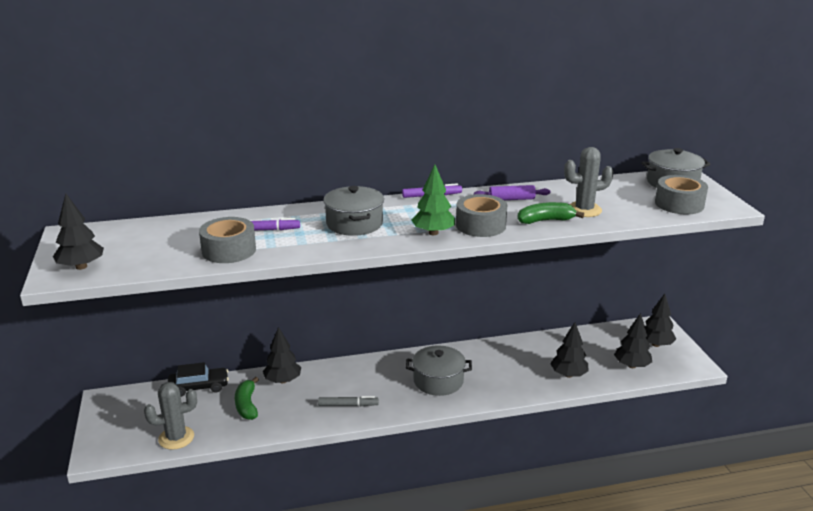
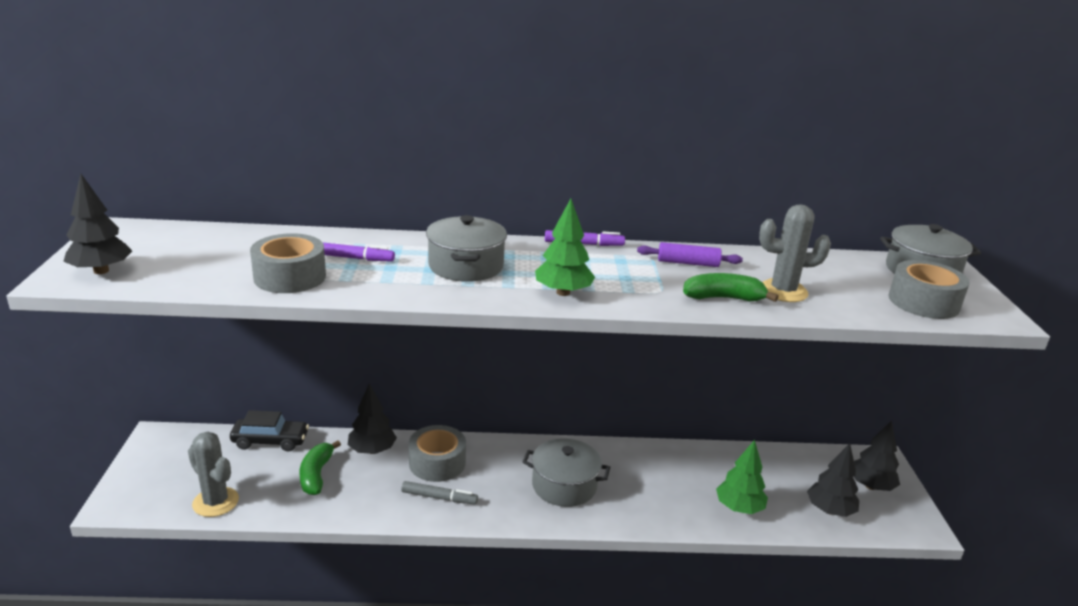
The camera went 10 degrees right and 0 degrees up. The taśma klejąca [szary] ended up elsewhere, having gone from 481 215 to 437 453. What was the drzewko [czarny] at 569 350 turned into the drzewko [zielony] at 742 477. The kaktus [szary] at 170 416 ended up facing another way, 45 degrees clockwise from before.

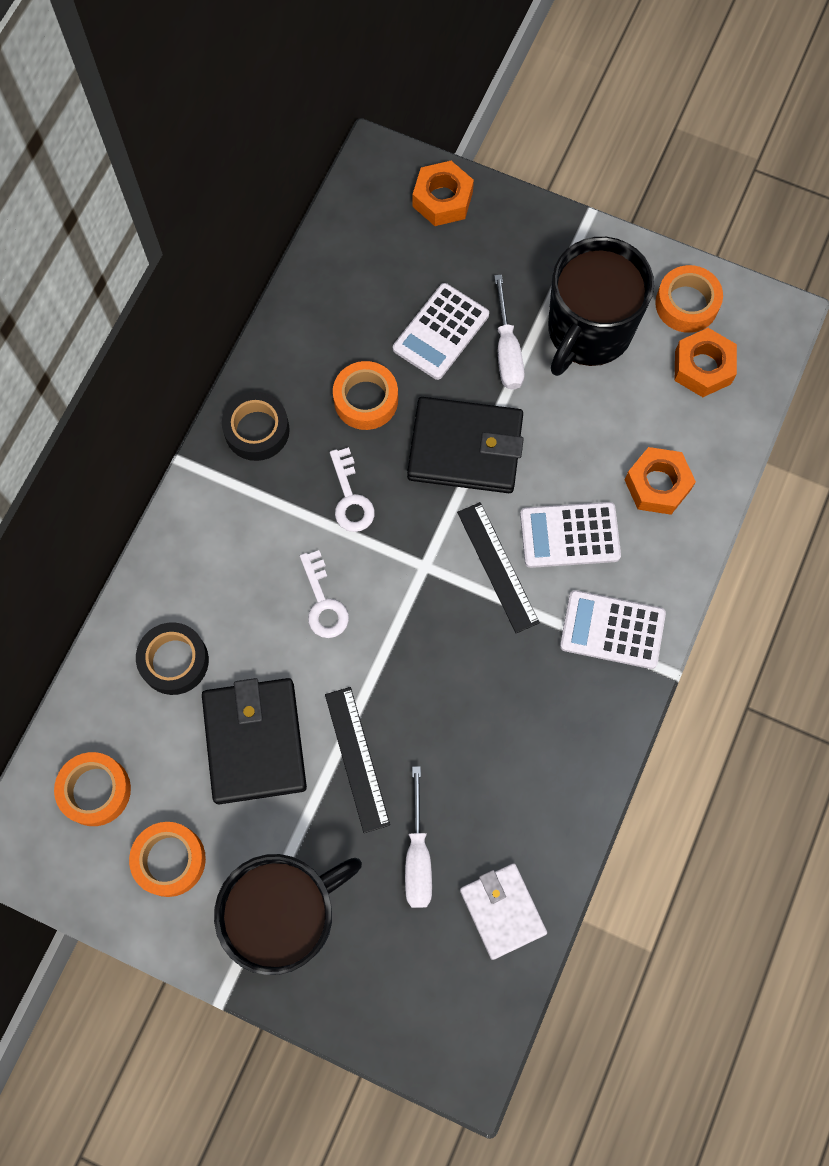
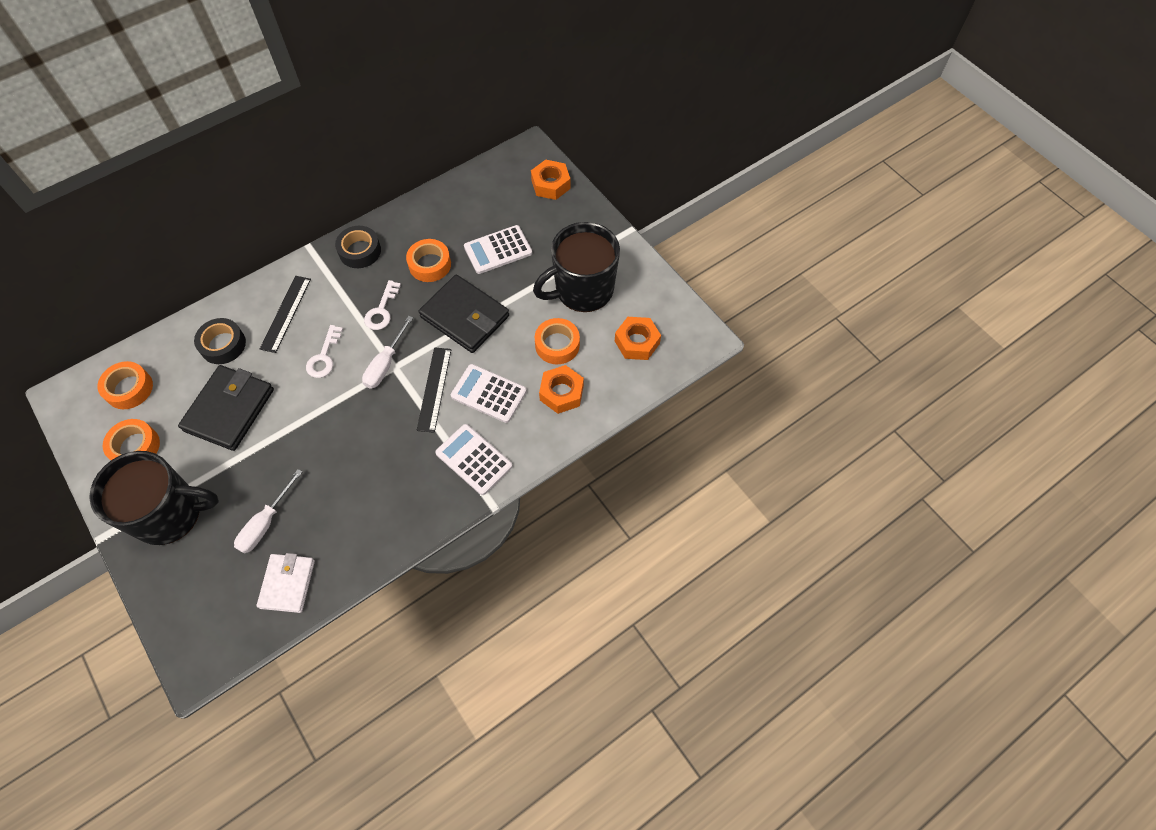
The camera went 30 degrees right and 10 degrees down. The linijka [czarny] ended up elsewhere, having gone from 357 760 to 285 314. The śrubokręt [biały] ended up elsewhere, having gone from 509 332 to 387 352. The taśma klejąca [pomarańczowy] ended up elsewhere, having gone from 689 299 to 557 341.

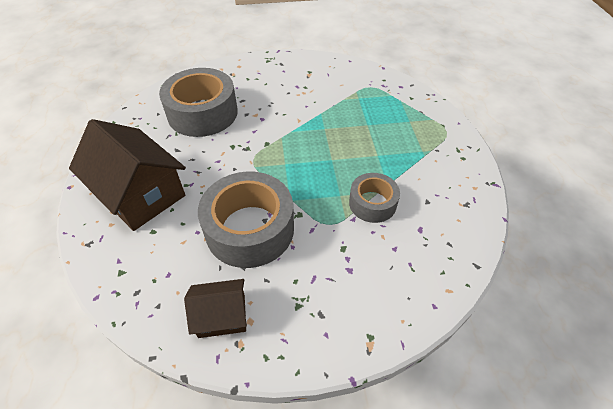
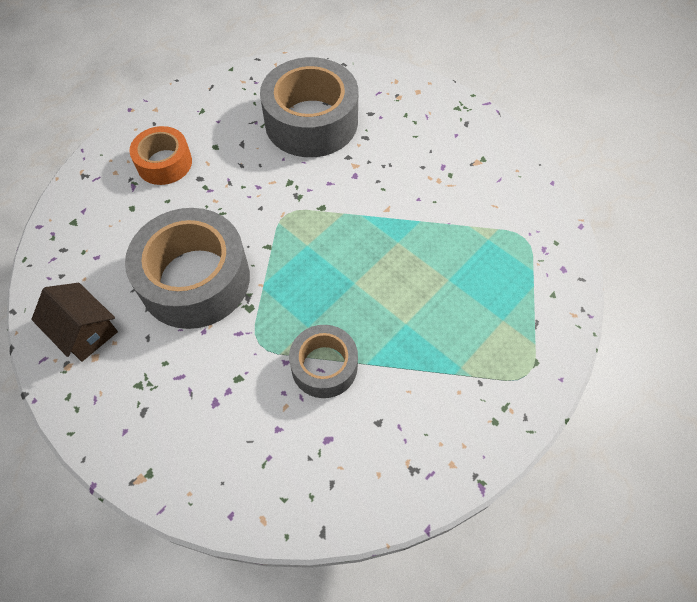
The camera went 50 degrees right and 10 degrees up. Where the domek [brązowy] stood at 127 175, the taśma klejąca [pomarańczowy] came to stand at 160 155.

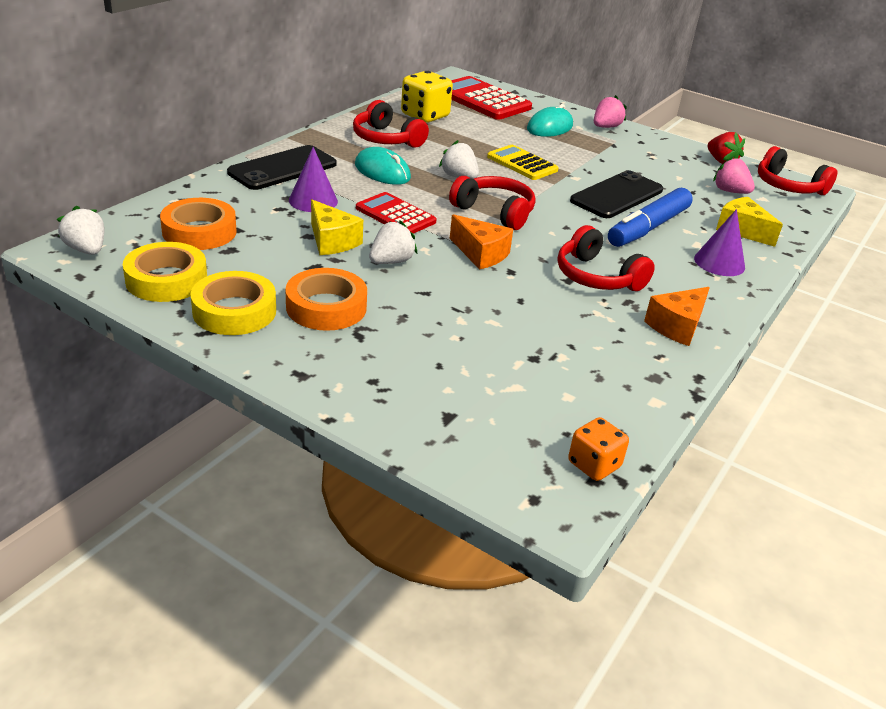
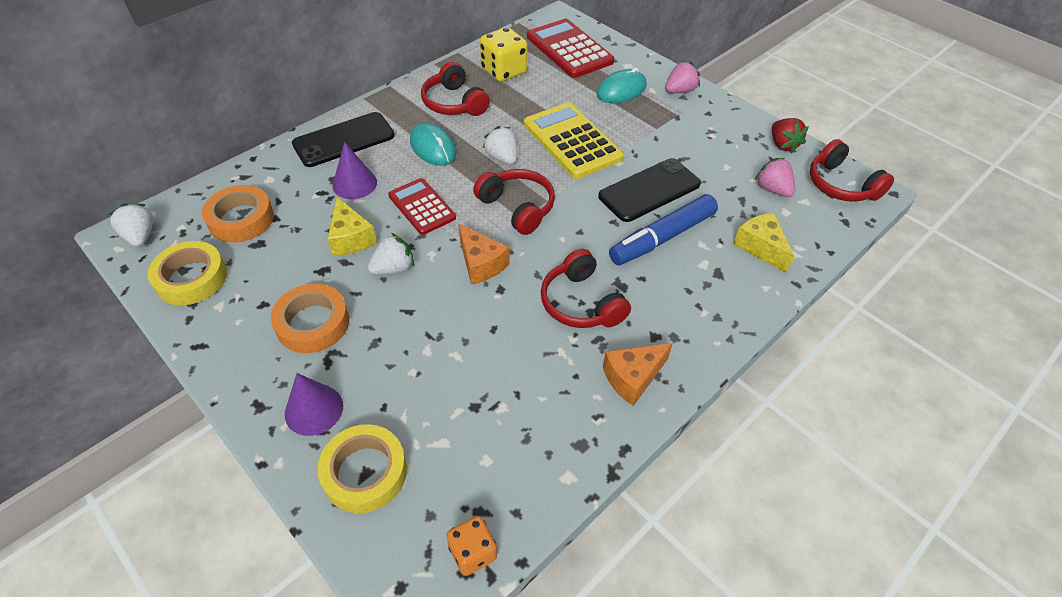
The camera went 15 degrees right and 15 degrees up. The taśma klejąca [żółty] ended up elsewhere, having gone from 233 303 to 362 468. The stożek [fioletowy] ended up elsewhere, having gone from 719 242 to 314 404. The size of the kalkulator [żółty] at 523 162 changed by a factor of 1.58.

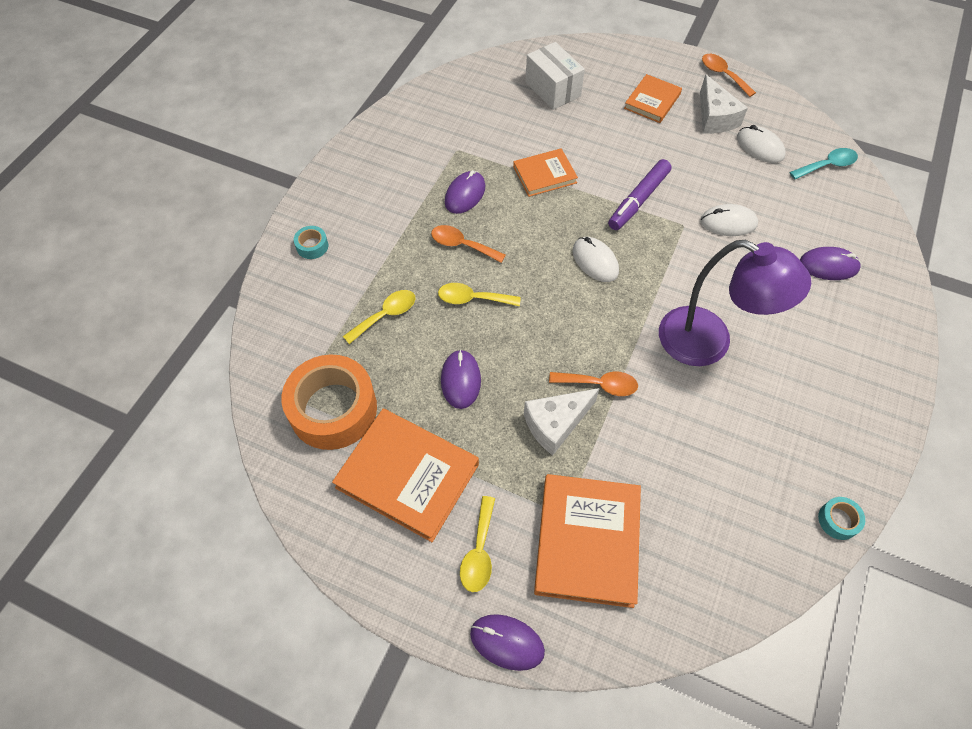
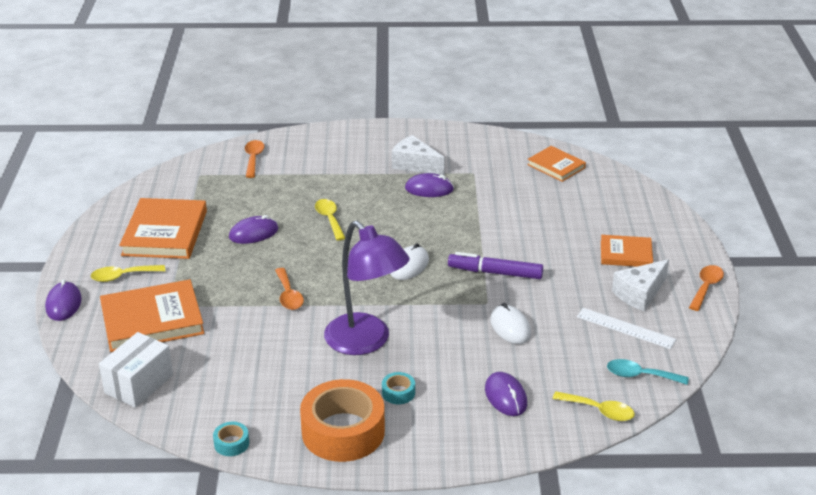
The camera went 65 degrees right and 25 degrees down. The taśma klejąca [pomarańczowy] ended up elsewhere, having gone from 329 402 to 342 420. The taśma klejąca [turkusowy] ended up elsewhere, having gone from 311 242 to 398 388. The łyżka [żółty] ended up elsewhere, having gone from 379 317 to 593 406. The łyżka [pomarańczowy] ended up elsewhere, having gone from 468 244 to 255 159. The książka [pomarańczowy] ended up elsewhere, having gone from 545 172 to 556 164. The ser [biały] ended up elsewhere, having gone from 562 421 to 418 155. The pudełko [biały] ended up elsewhere, having gone from 555 76 to 136 370. Where the myszka [biały] stood at 761 144, the linijka [biały] came to stand at 626 328. The lampka [fioletowy] at 735 303 ended up facing another way, 45 degrees counterclockwise from before. The łyżka [turkusowy] at 824 164 ended up facing another way, 150 degrees clockwise from before.

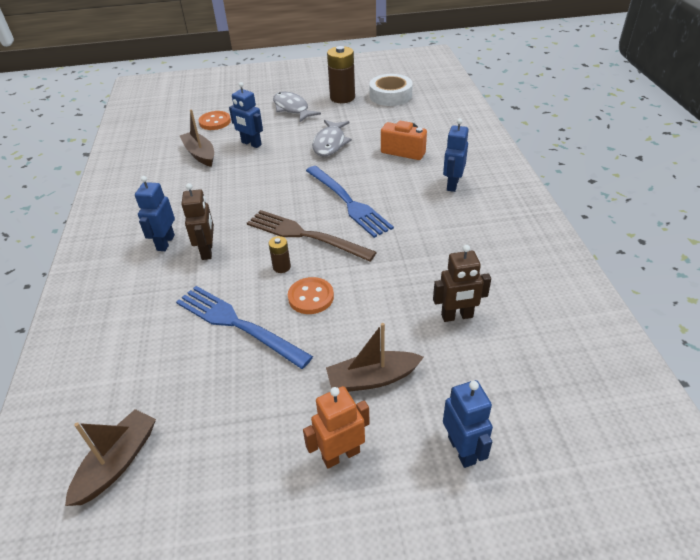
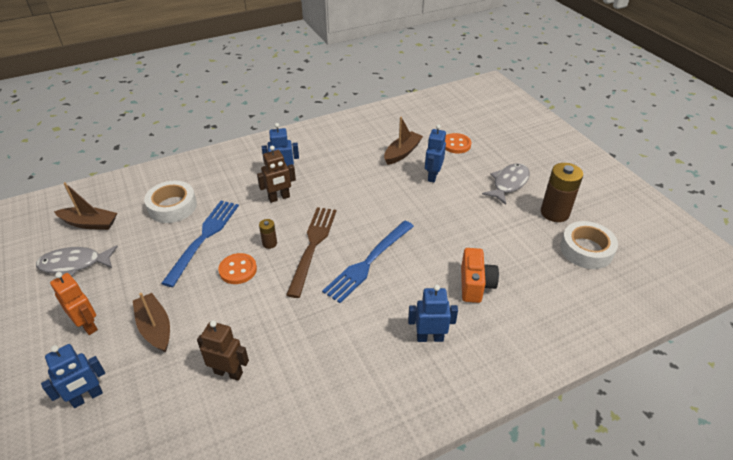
The camera went 70 degrees right and 0 degrees up. The second view gained the taśma klejąca [biały] at 170 202. The ryba [szary] ended up elsewhere, having gone from 332 138 to 77 260. The robot [brązowy] at 462 283 ended up facing another way, 135 degrees clockwise from before.

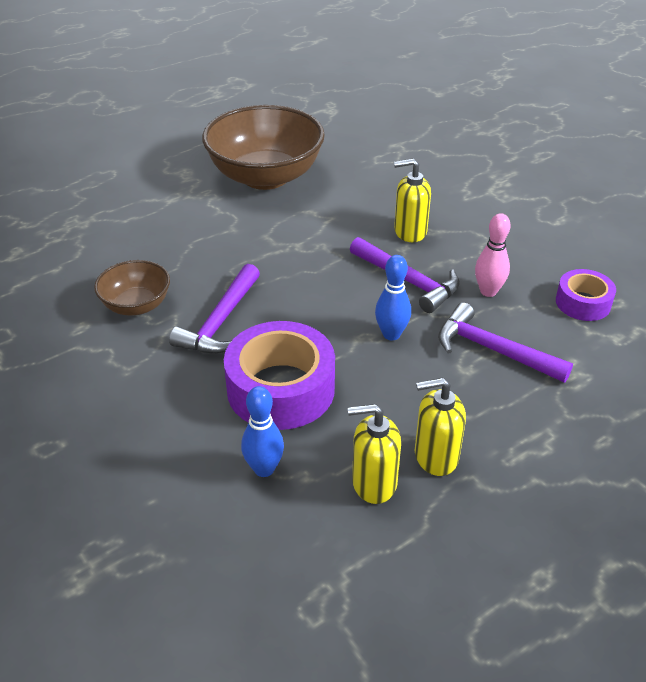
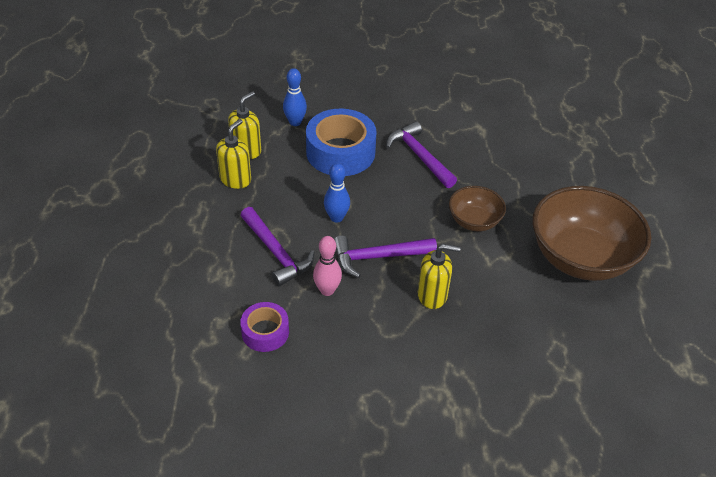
The camera went 125 degrees right and 5 degrees up. The miska [brązowy] ended up elsewhere, having gone from 132 288 to 477 208. What was the taśma klejąca [fioletowy] at 279 375 turned into the taśma klejąca [niebieski] at 341 142. The dozownik mydła [żółty] at 412 200 ended up facing another way, 60 degrees clockwise from before. The młotek [fioletowy] at 505 343 ended up facing another way, 75 degrees clockwise from before.

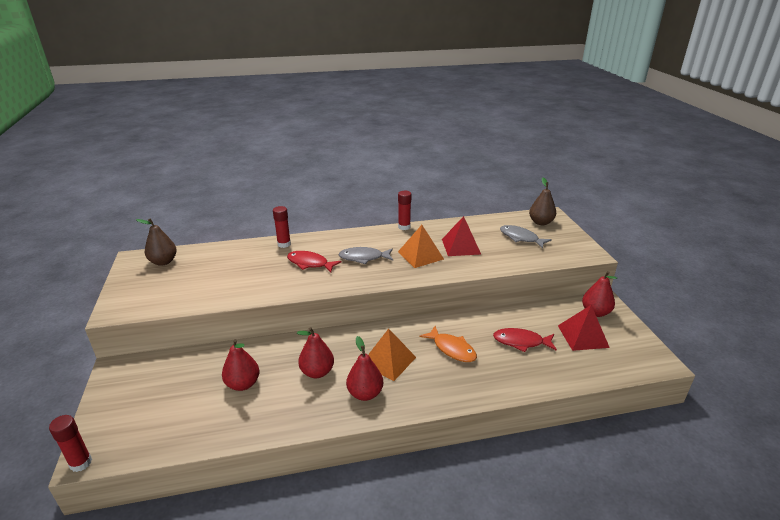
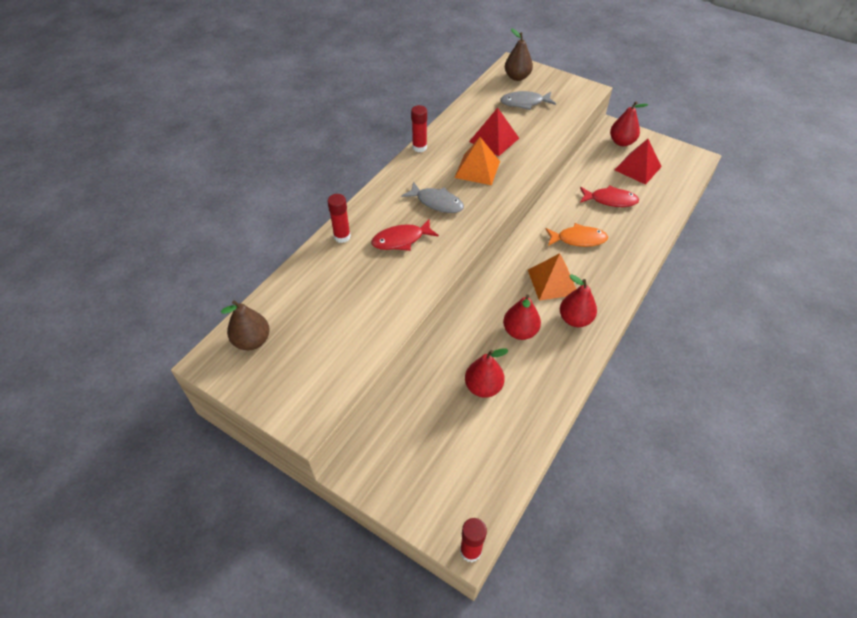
The camera went 45 degrees left and 20 degrees up. The ryba [szary] at 365 255 ended up facing another way, 105 degrees counterclockwise from before. The ryba [czerwony] at 525 340 ended up facing another way, 135 degrees counterclockwise from before.

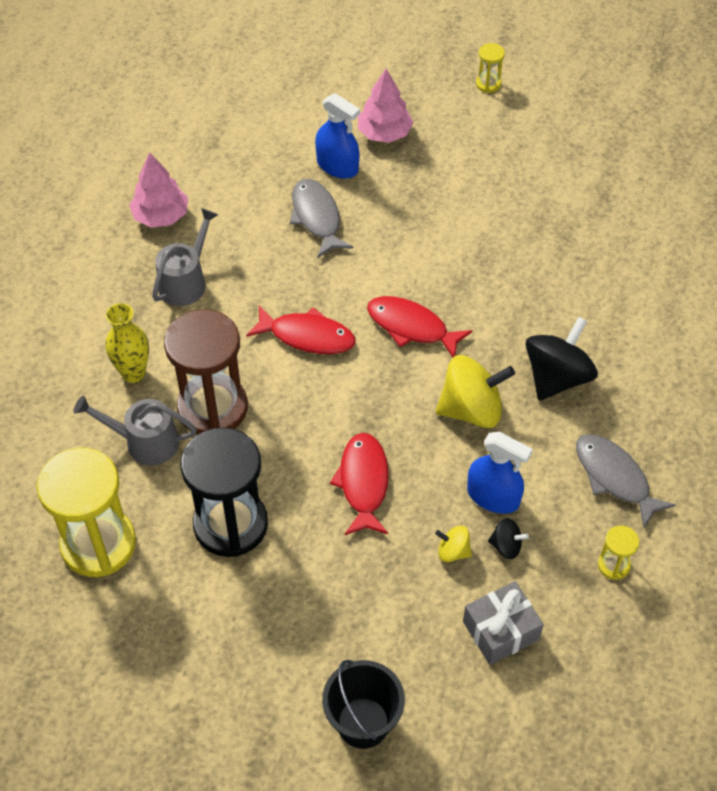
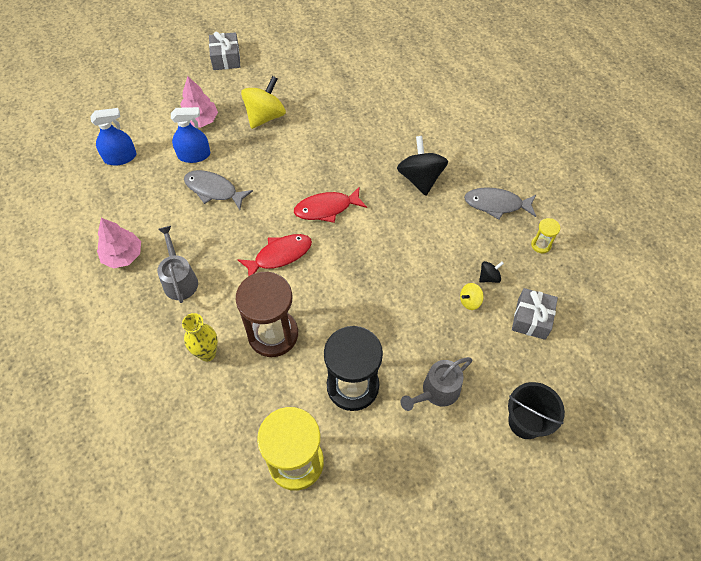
The camera went 45 degrees left and 5 degrees up. The second view lost the ryba [czerwony] at 359 484. The konewka [szary] ended up elsewhere, having gone from 135 430 to 436 384. The bączek [żółty] ended up elsewhere, having gone from 475 391 to 263 102. The spryskiwacz [niebieski] ended up elsewhere, having gone from 500 473 to 113 137. Where the klepsydra [żółty] stood at 490 68, the prezent [szary] came to stand at 224 51.

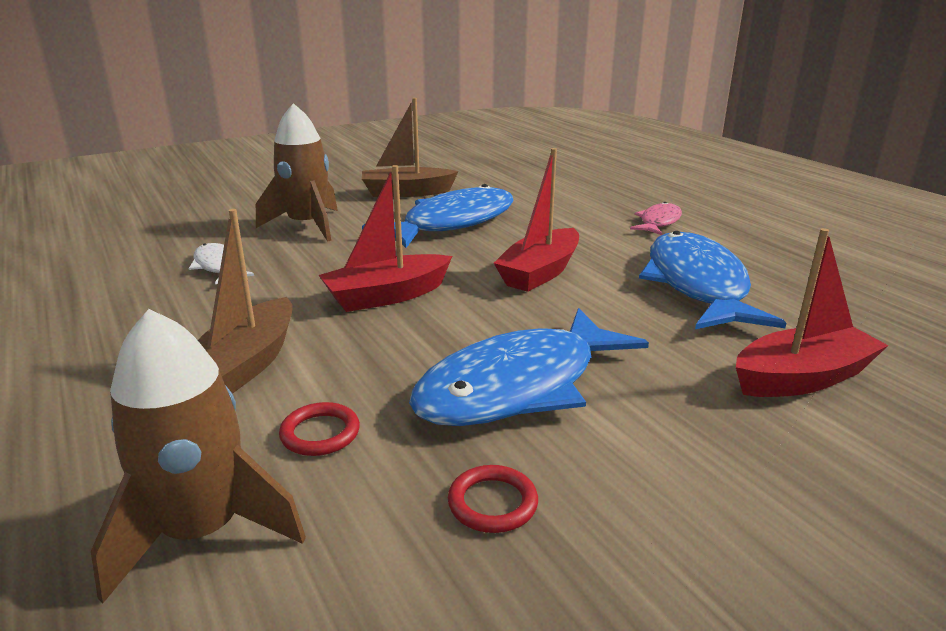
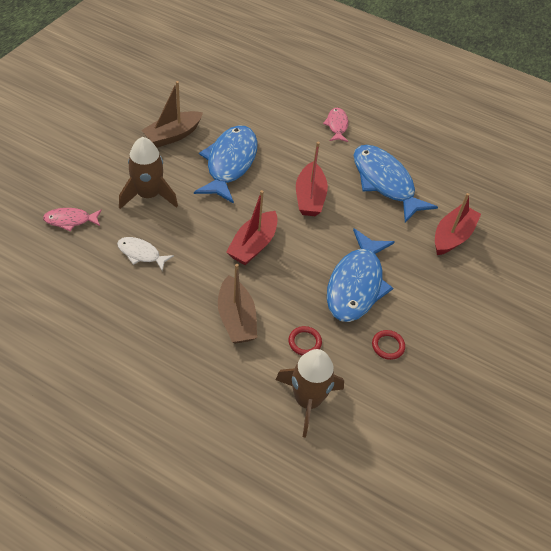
The camera went 35 degrees left and 25 degrees up. The second view gained the ryba [różowy] at 72 219.

